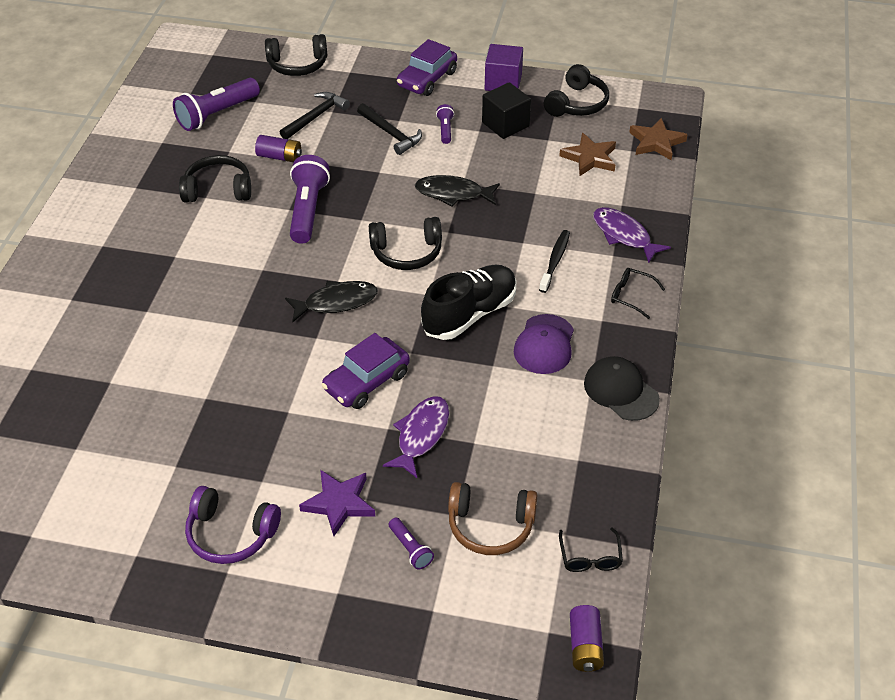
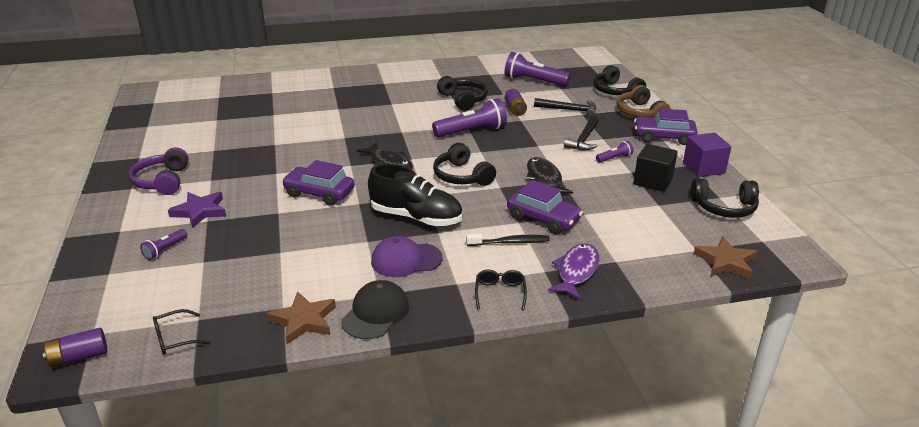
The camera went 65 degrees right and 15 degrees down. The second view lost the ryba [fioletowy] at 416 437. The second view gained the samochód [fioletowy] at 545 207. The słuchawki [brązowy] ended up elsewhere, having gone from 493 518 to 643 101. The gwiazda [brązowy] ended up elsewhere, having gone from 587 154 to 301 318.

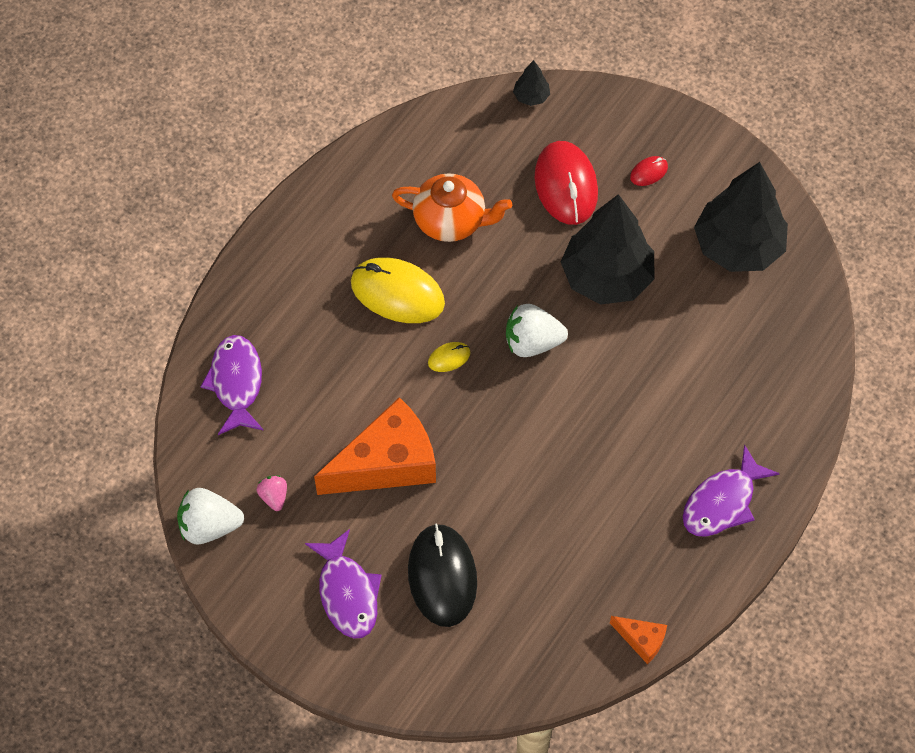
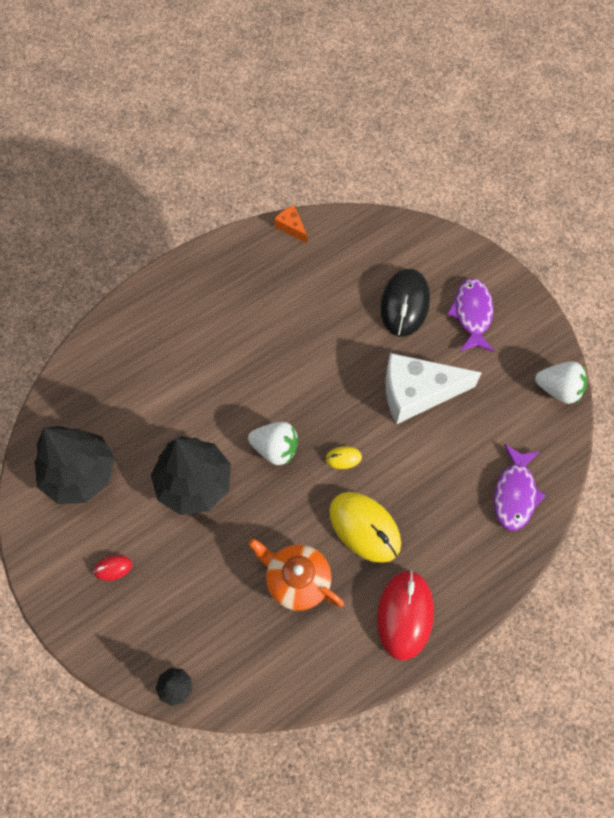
The camera went 160 degrees left and 5 degrees up. The second view lost the truskawka [różowy] at 272 493. The second view lost the ryba [fioletowy] at 731 491. The myszka [czerwony] ended up elsewhere, having gone from 566 183 to 405 615. What was the ser [pomarańczowy] at 375 446 turned into the ser [biały] at 433 388.

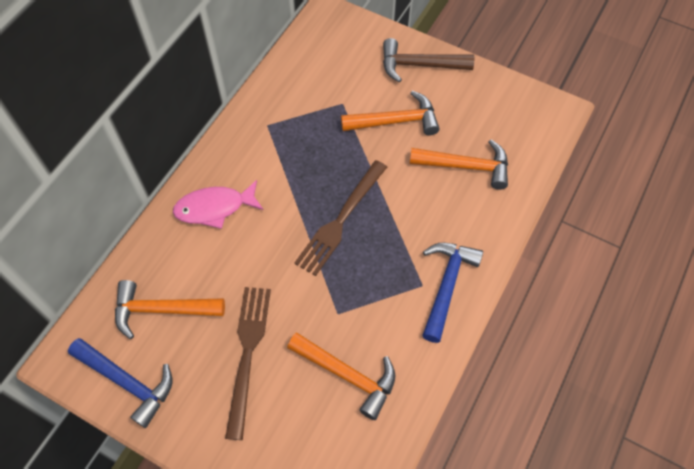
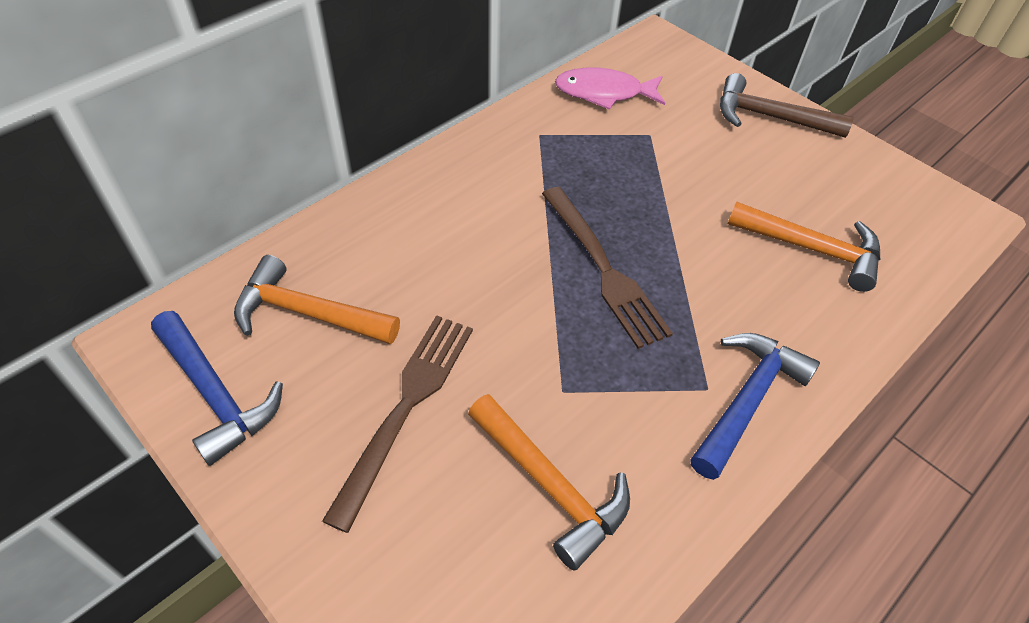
The camera went 15 degrees right and 10 degrees down. The second view lost the młotek [pomarańczowy] at 390 113. The ryba [różowy] ended up elsewhere, having gone from 218 204 to 610 88. The widelec [brązowy] at 340 218 ended up facing another way, 75 degrees counterclockwise from before.

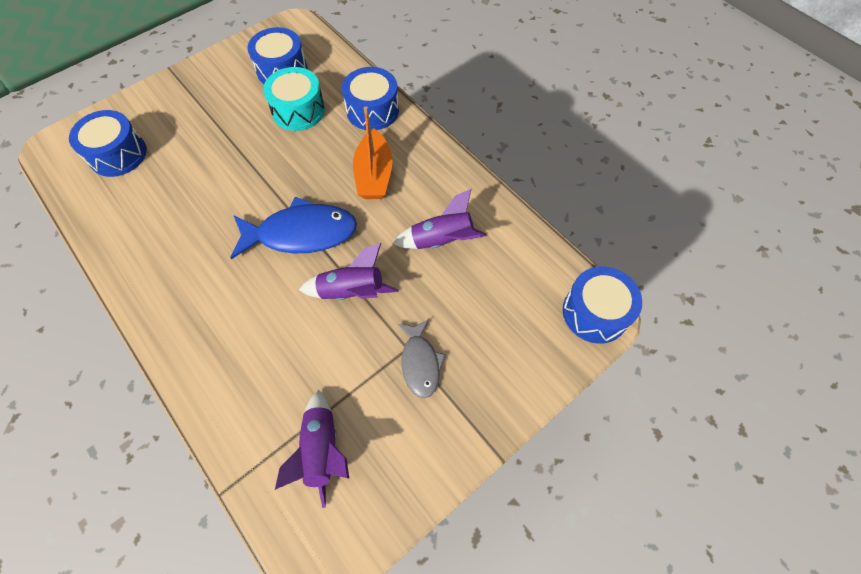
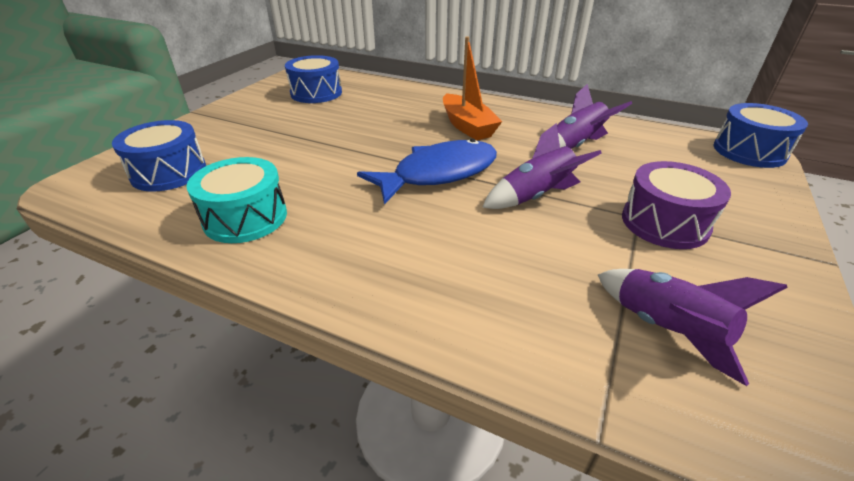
The camera went 25 degrees left and 25 degrees down. The second view lost the bęben [niebieski] at 370 98. The bęben [turkusowy] ended up elsewhere, having gone from 294 99 to 237 200. Where the ryba [szary] stood at 421 358, the bęben [fioletowy] came to stand at 676 205.

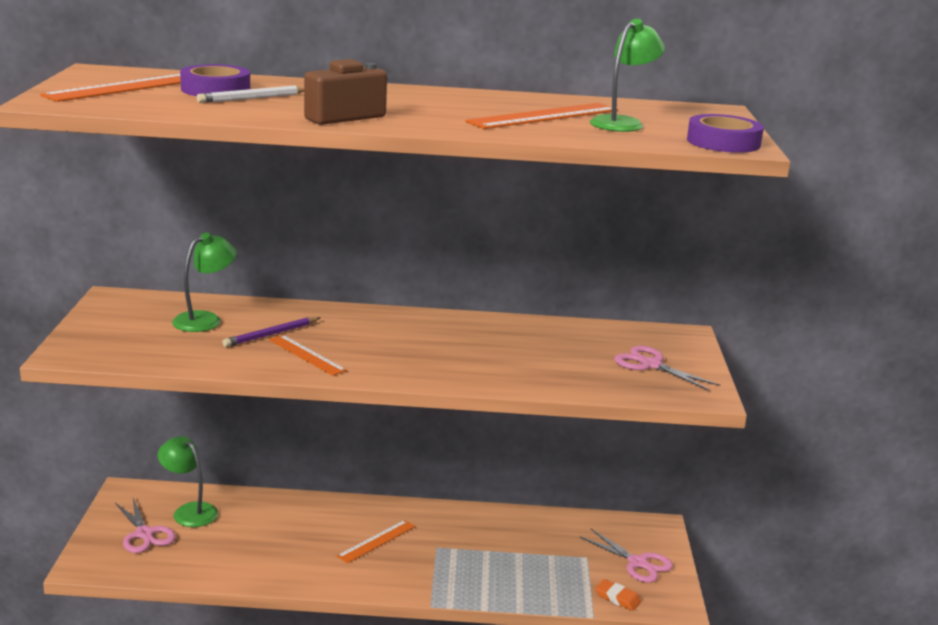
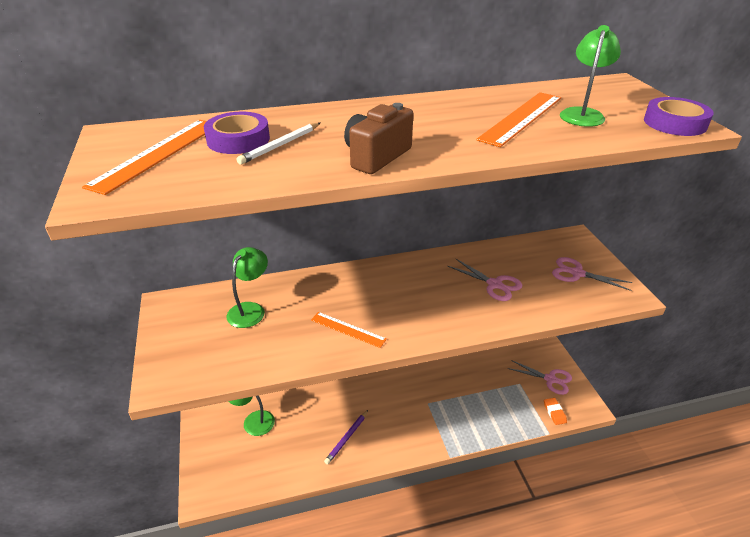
The camera went 15 degrees left and 15 degrees up. The second view lost the linijka [pomarańczowy] at 376 541. The nożyczki [różowy] ended up elsewhere, having gone from 145 525 to 485 280. The ołówek [fioletowy] ended up elsewhere, having gone from 271 332 to 346 437. The gumka do mazania [pomarańczowy] at 618 595 ended up facing another way, 60 degrees clockwise from before.

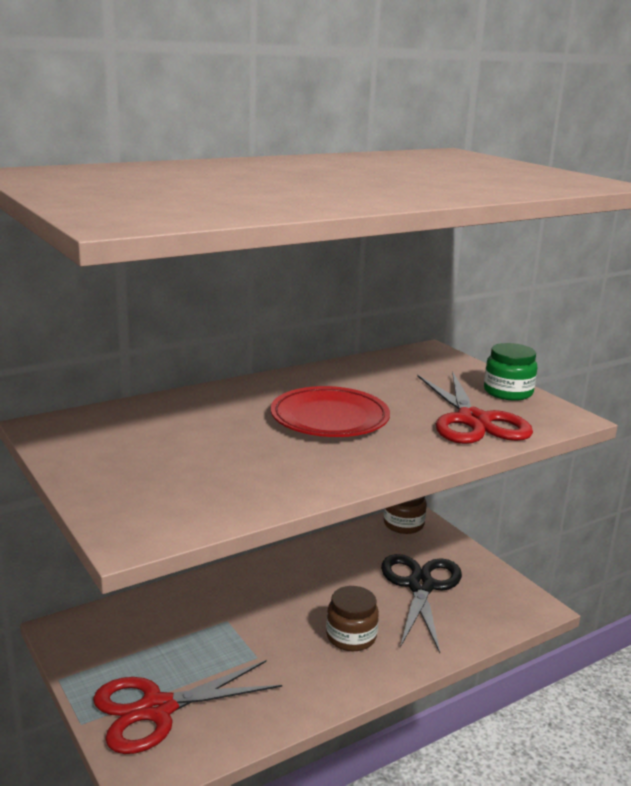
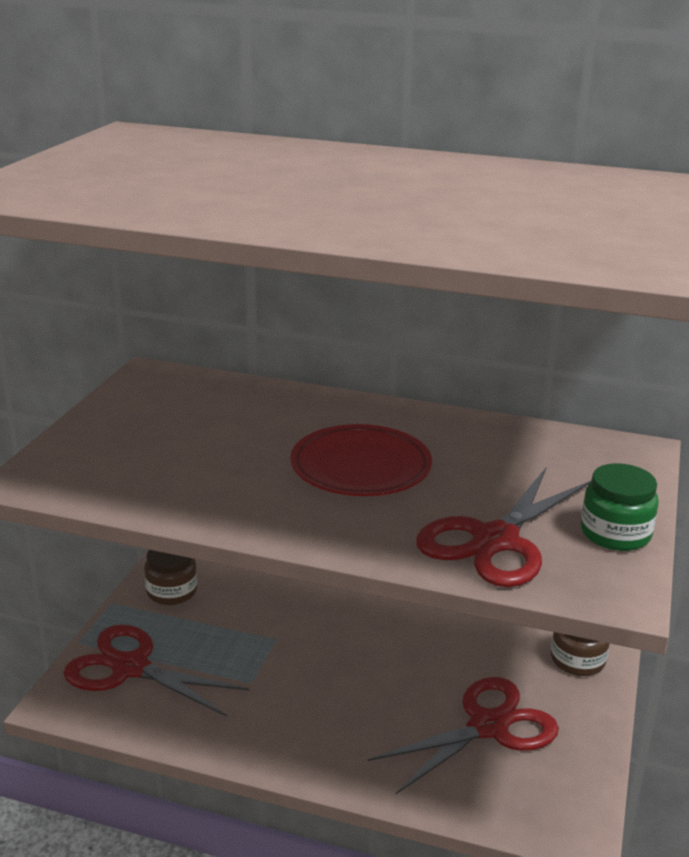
The camera went 50 degrees right and 5 degrees up. The słoik [brązowy] ended up elsewhere, having gone from 352 618 to 170 577. What was the nożyczki [czarny] at 421 603 turned into the nożyczki [czerwony] at 463 735.

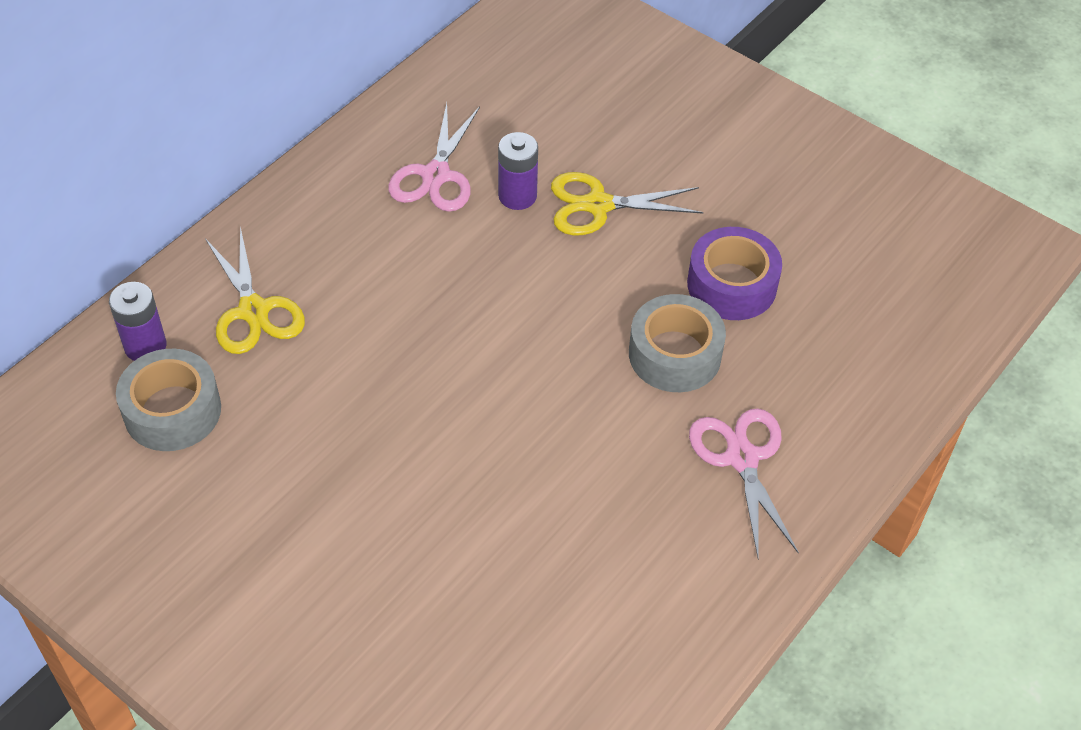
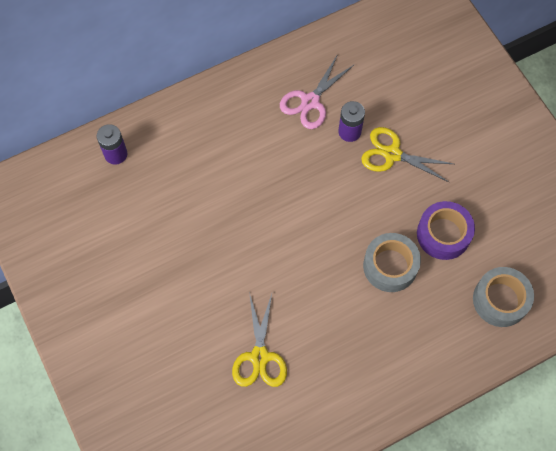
The camera went 25 degrees right and 15 degrees up. The second view lost the nożyczki [różowy] at 744 482. The taśma klejąca [szary] ended up elsewhere, having gone from 168 400 to 503 297. The nożyczki [żółty] ended up elsewhere, having gone from 255 290 to 259 339.

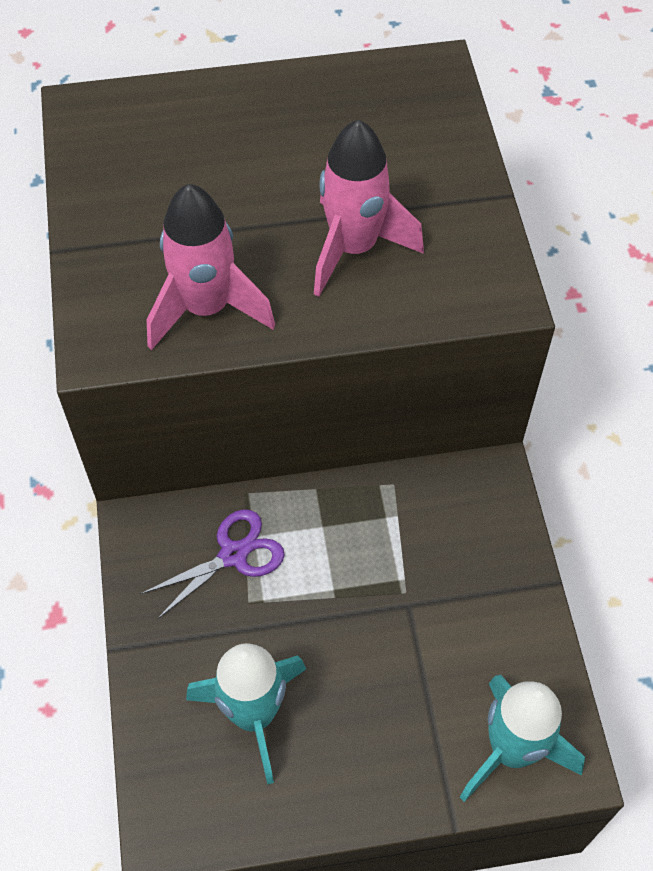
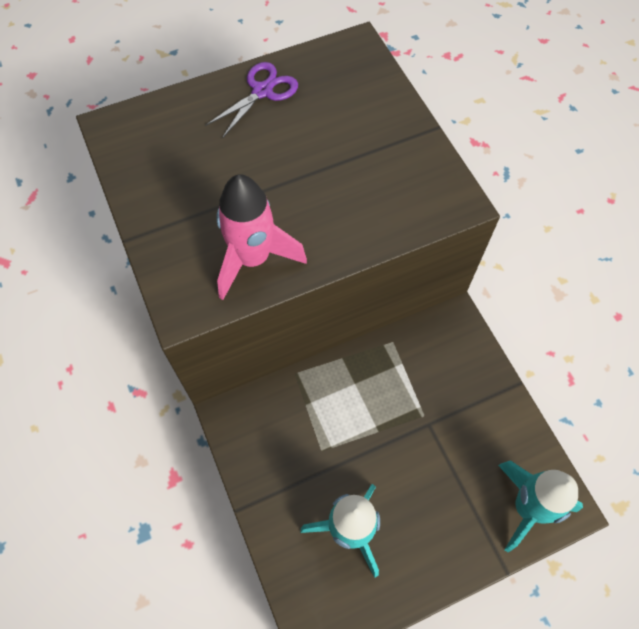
The camera went 15 degrees left and 5 degrees up. The second view lost the rakieta [różowy] at 369 208. The nożyczki [fioletowy] ended up elsewhere, having gone from 212 564 to 251 100.

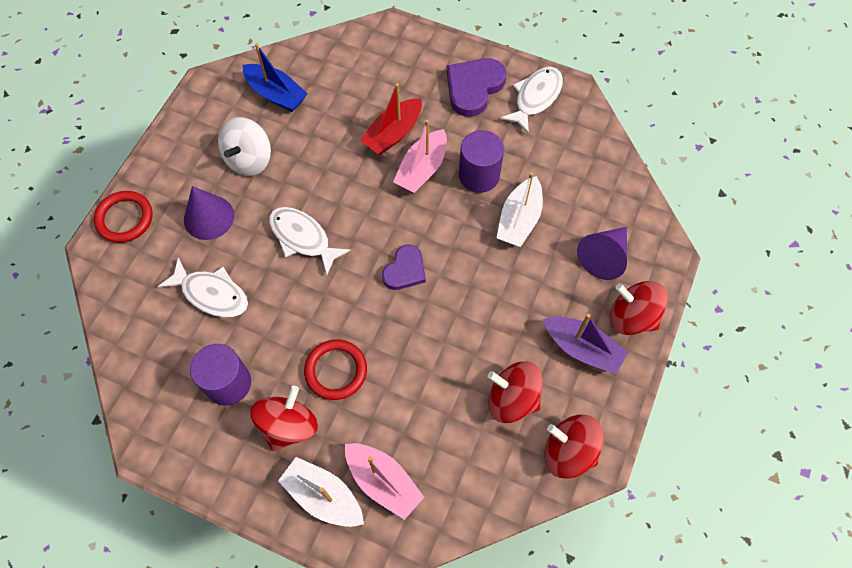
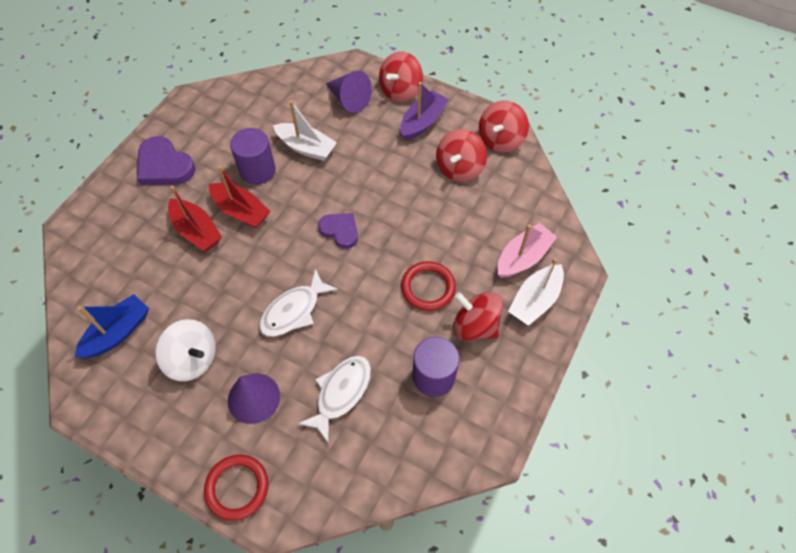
The camera went 85 degrees left and 5 degrees down. The second view lost the ryba [biały] at 531 100. What was the łódka [różowy] at 420 156 turned into the łódka [czerwony] at 240 197.

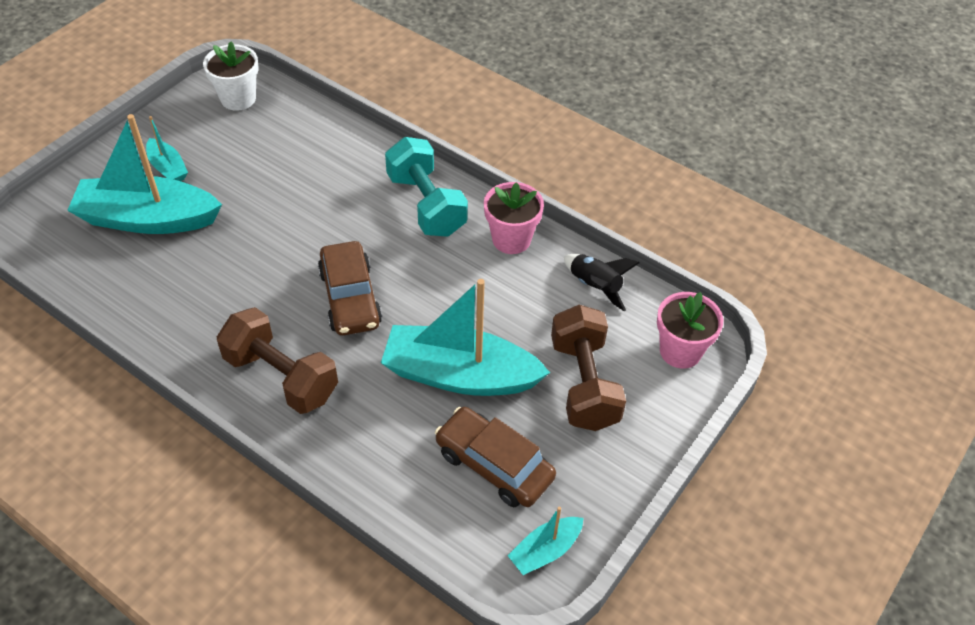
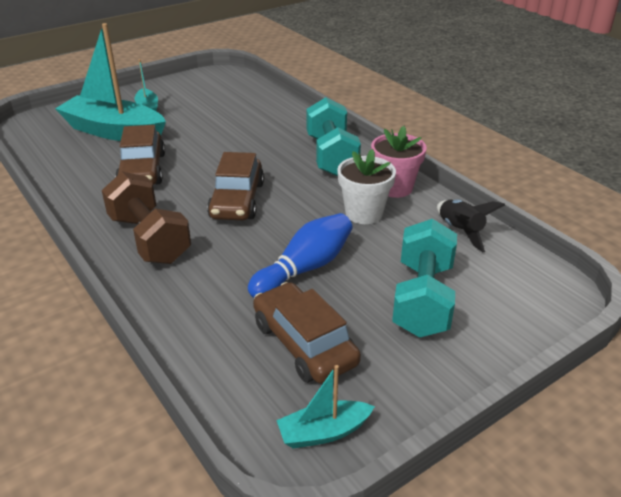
The camera went 20 degrees right and 15 degrees down. The second view lost the doniczka [różowy] at 690 330. The second view gained the samochód [brązowy] at 140 155. The doniczka [biały] ended up elsewhere, having gone from 231 76 to 366 186. Where the łódka [turkusowy] stood at 465 337, the kręgiel [niebieski] came to stand at 300 255. What was the hantel [brązowy] at 588 368 turned into the hantel [turkusowy] at 424 278.

